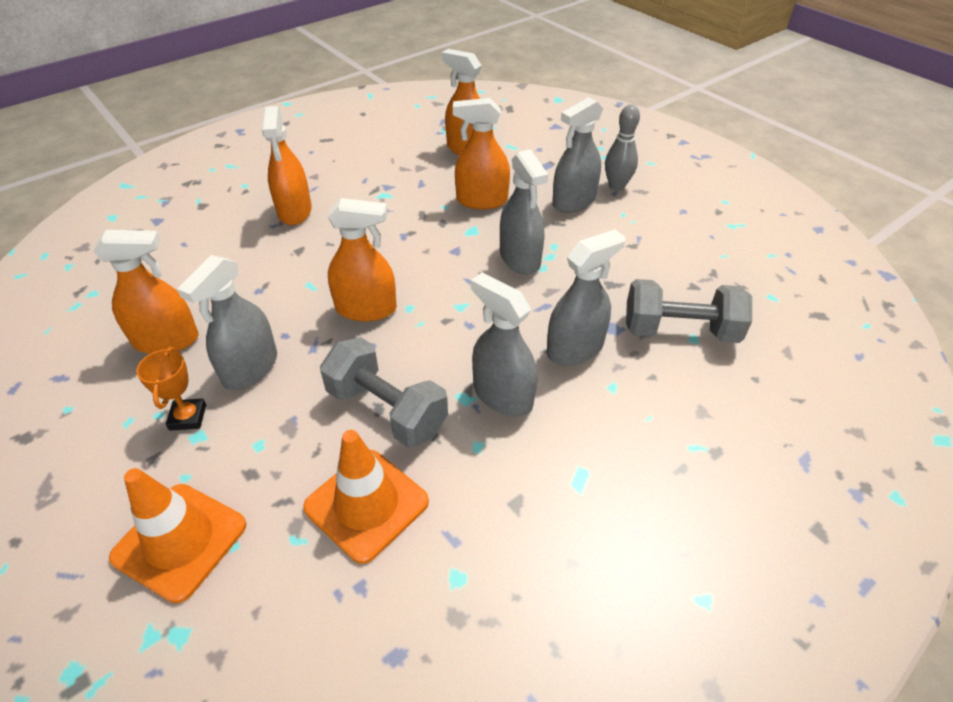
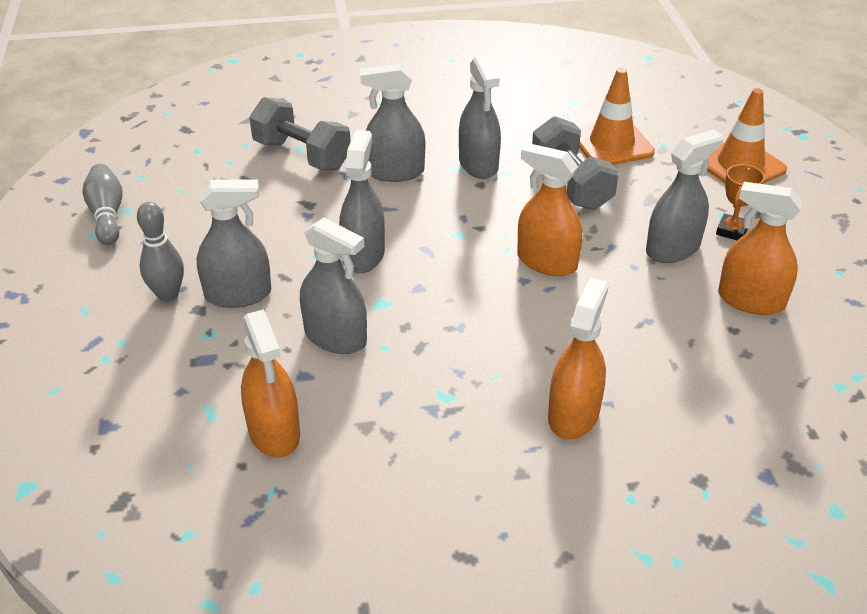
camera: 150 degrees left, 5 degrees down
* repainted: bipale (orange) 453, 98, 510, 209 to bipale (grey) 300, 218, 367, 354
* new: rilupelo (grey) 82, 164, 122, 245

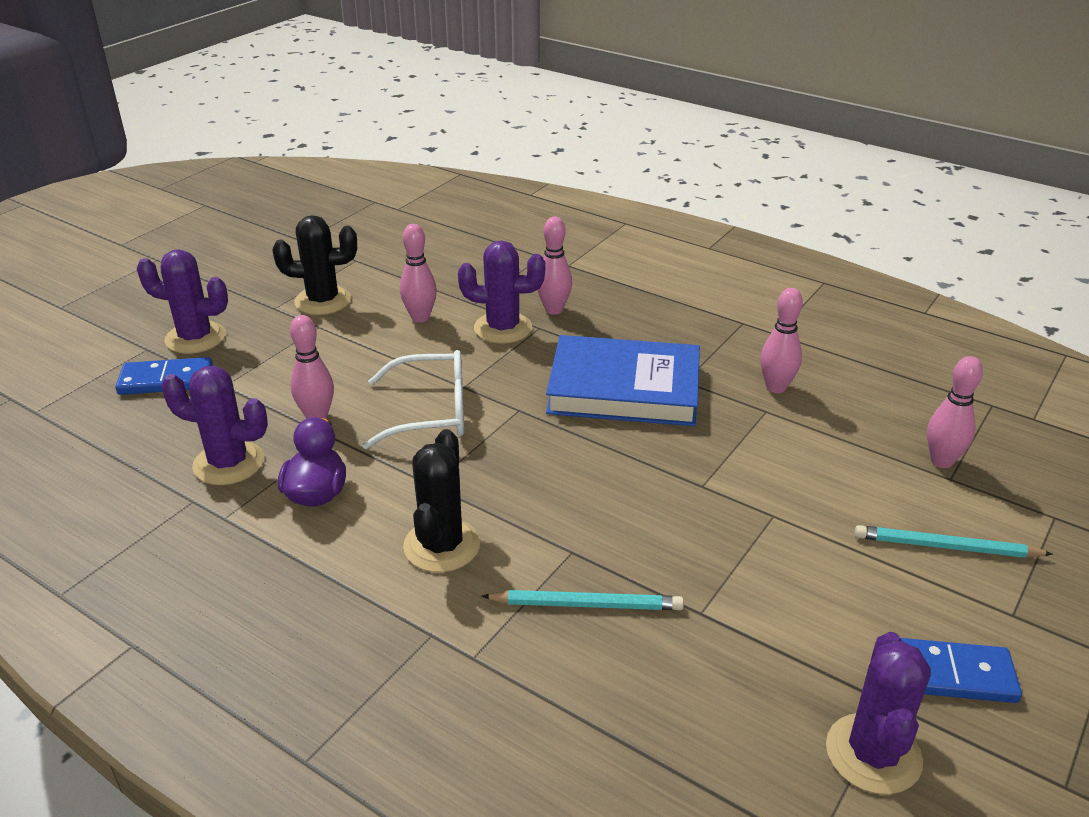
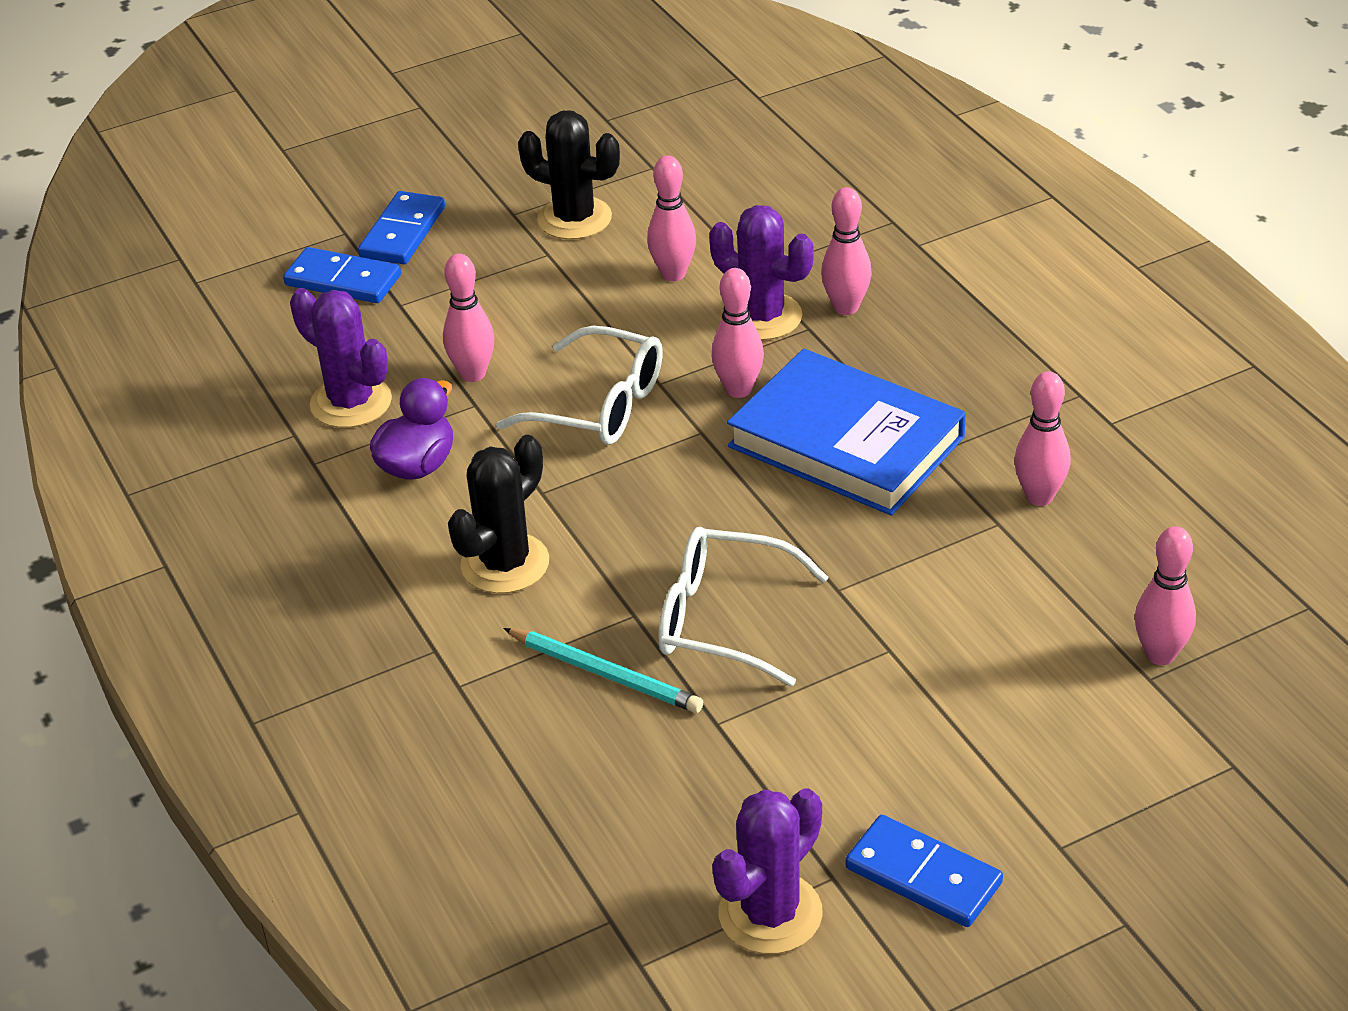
camera: 30 degrees right, 5 degrees up
* swapped: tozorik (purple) 137, 249, 228, 354 to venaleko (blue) 358, 191, 445, 264
* gone: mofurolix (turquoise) 855, 525, 1053, 558
* new: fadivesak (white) 658, 527, 829, 686
* new: rilupelo (pink) 712, 268, 764, 398

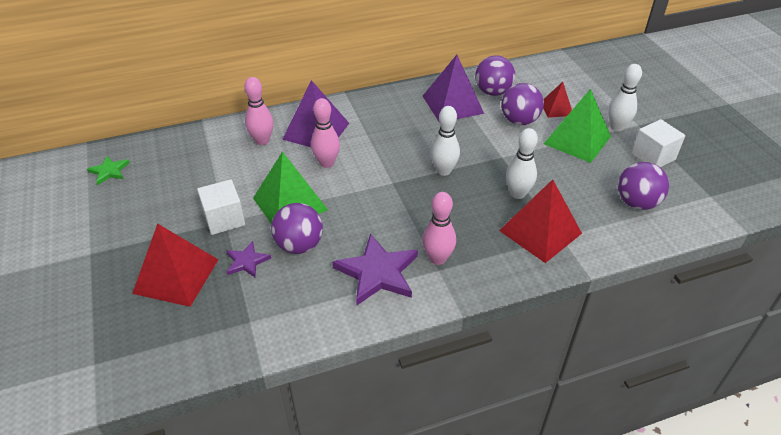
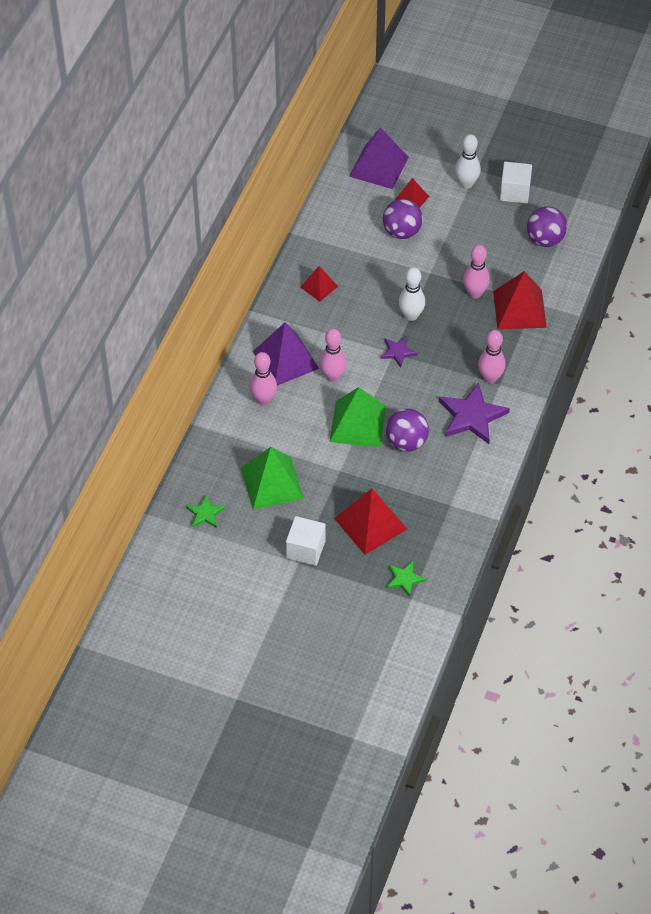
camera: 50 degrees left, 10 degrees up
* shifted: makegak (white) 197, 179, 245, 235 to 286, 516, 326, 566
* shifted: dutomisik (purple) 226, 241, 271, 278 to 380, 337, 418, 368
* shifted: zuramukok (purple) 423, 55, 484, 123 to 349, 127, 409, 189
* gone: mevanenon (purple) 475, 55, 515, 96
* repainted: rilupelo (white) 506, 128, 538, 199 to rilupelo (pink) 463, 245, 490, 299
* shifted: zuramukok (green) 544, 89, 611, 163 to 241, 447, 304, 509
* new: zuramukok (red) 300, 266, 338, 302
* new: dutomisik (green) 387, 561, 426, 597

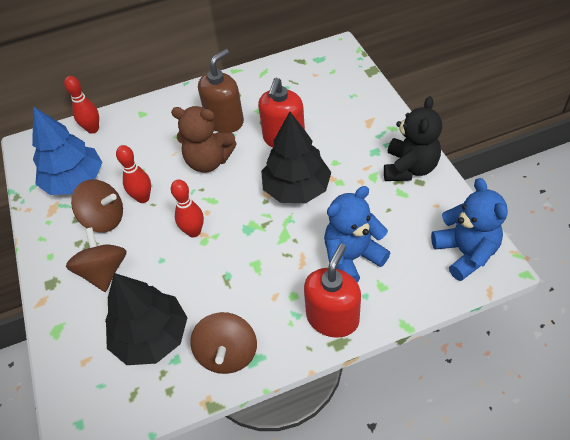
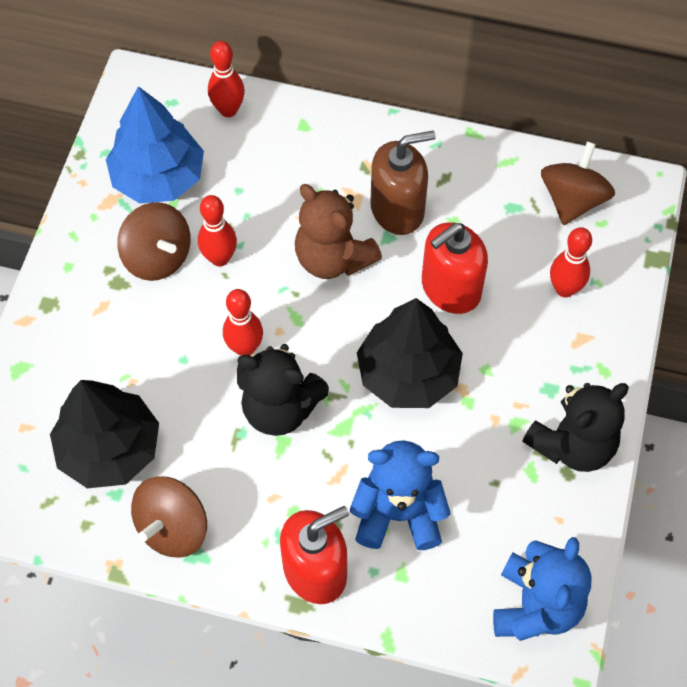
camera: 30 degrees right, 10 degrees up
* shifted: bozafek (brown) 66, 227, 127, 292 to 541, 142, 615, 225
* new: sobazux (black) 237, 344, 329, 436
* new: rilupelo (red) 550, 227, 592, 298

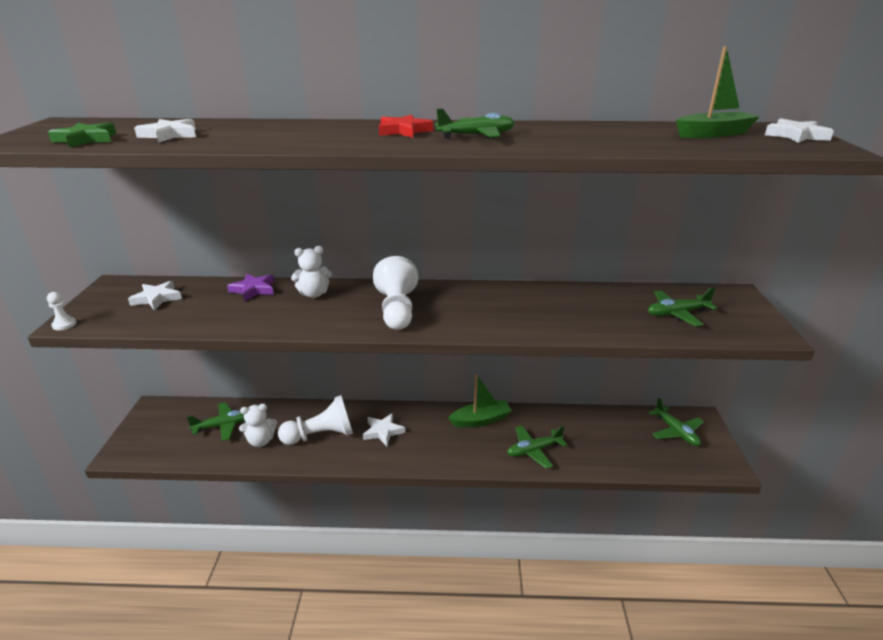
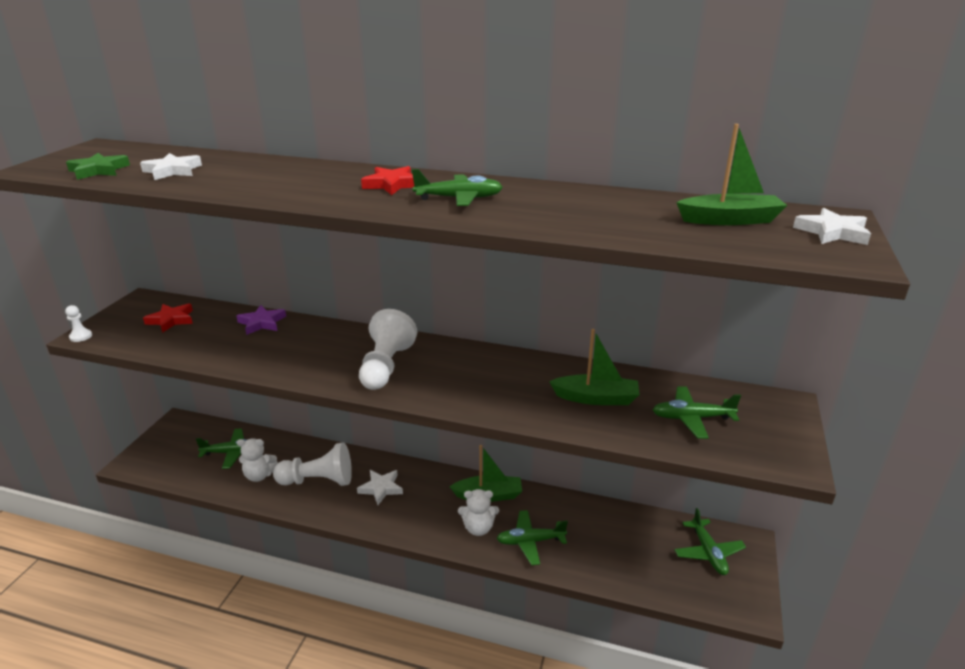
camera: 15 degrees right, 0 degrees up
* repainted: dutomisik (white) 128, 281, 182, 310 to dutomisik (red) 143, 303, 193, 333
* shifted: sobazux (white) 291, 246, 332, 298 to 458, 489, 499, 536
* new: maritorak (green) 549, 329, 640, 405

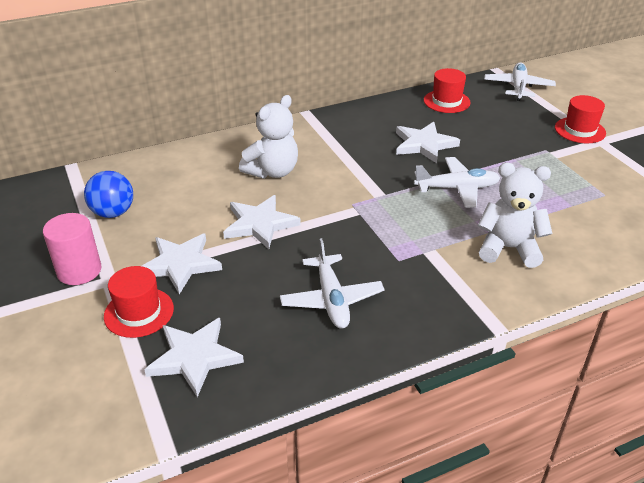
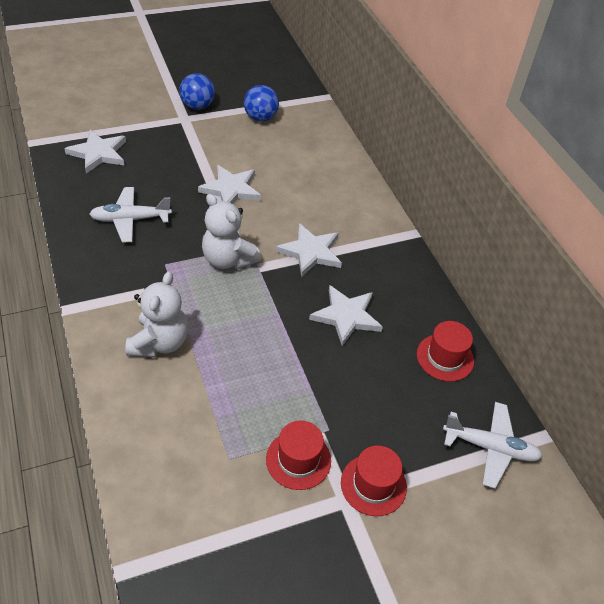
camera: 90 degrees right, 10 degrees up
* swapped: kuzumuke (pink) 43, 213, 102, 285 to mevanenon (blue) 179, 73, 215, 110
* shifted: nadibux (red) 104, 266, 174, 338 to 266, 421, 331, 490
* shifted: dutomisik (white) 142, 233, 222, 294 to 276, 223, 342, 277
* shifted: sobazux (white) 239, 95, 298, 179 to 202, 194, 261, 270
* gone: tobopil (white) 414, 157, 500, 208

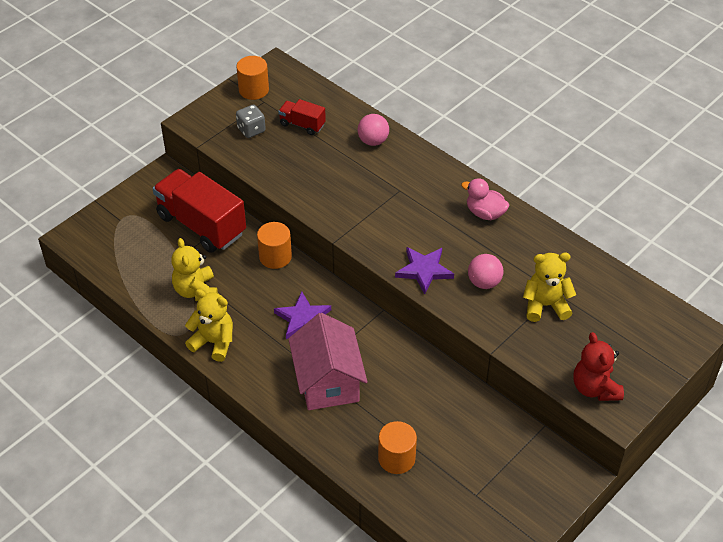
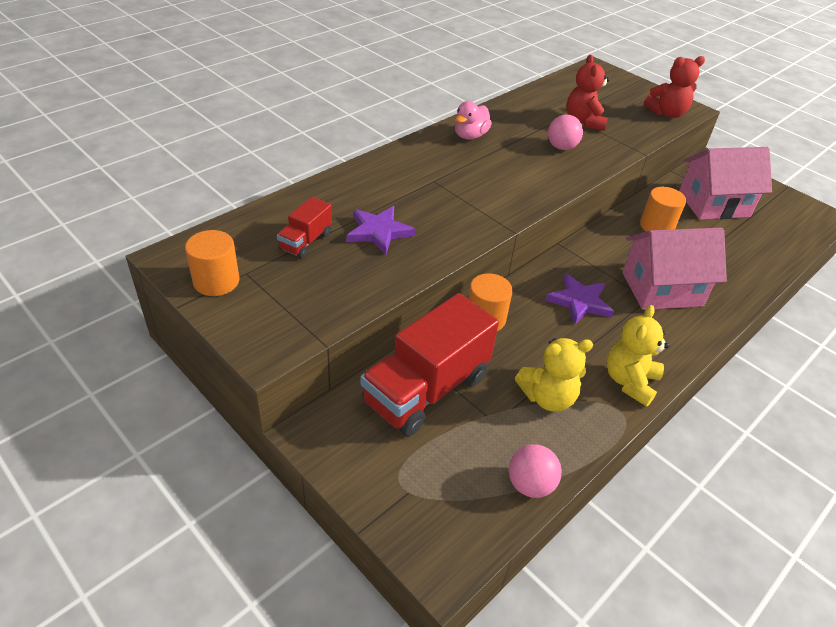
camera: 90 degrees left, 5 degrees down
* gone: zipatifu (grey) 236, 105, 266, 138
* shifted: mevanenon (pink) 358, 114, 389, 146 to 509, 444, 562, 498
* shifted: kuzumuke (orange) 378, 421, 417, 474 to 640, 187, 686, 231
* shifted: dutomisik (purple) 395, 247, 454, 294 to 347, 206, 416, 255
* repainted: sobazux (yellow) 523, 252, 576, 322 to sobazux (red) 567, 55, 610, 131
* new: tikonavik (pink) 679, 147, 772, 220

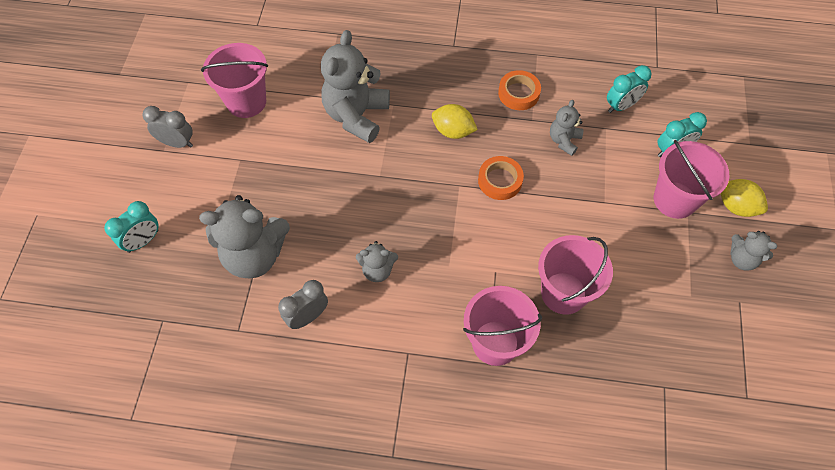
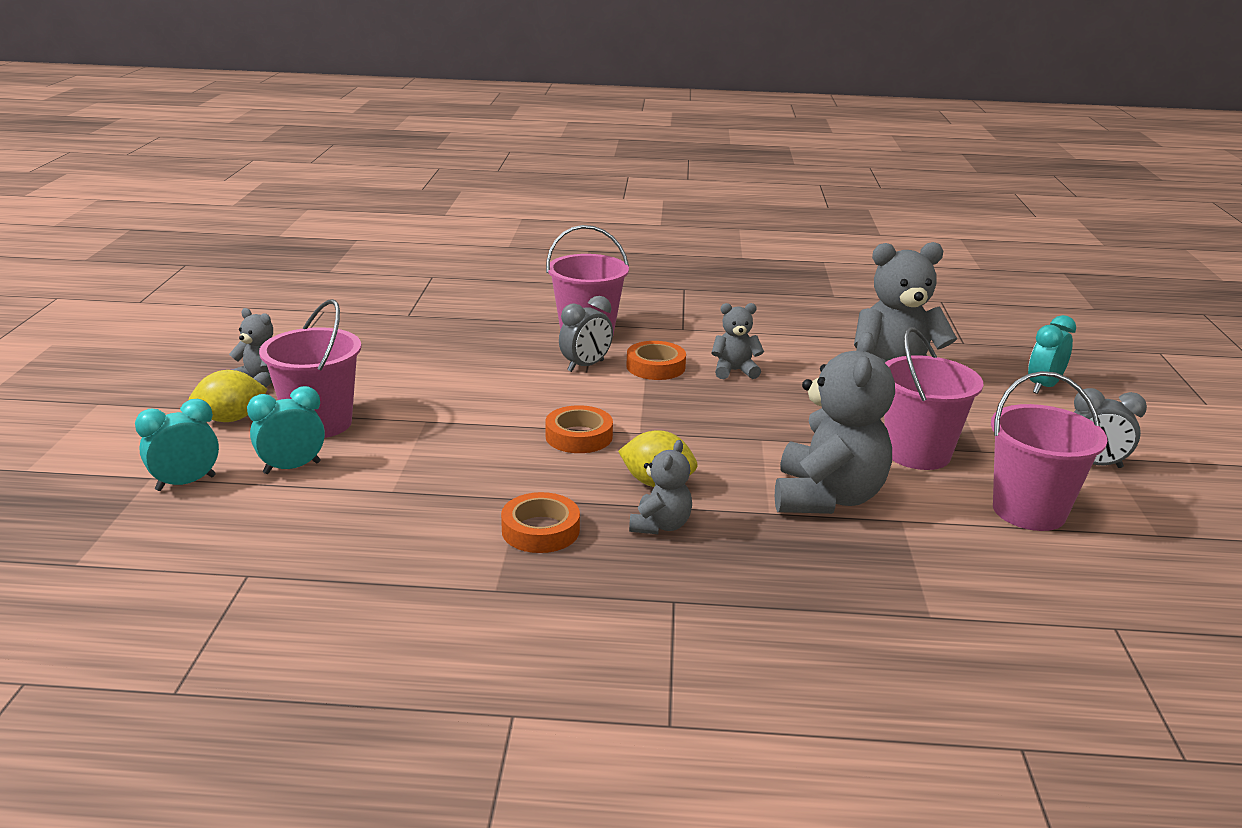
camera: 175 degrees right, 35 degrees down
* shifted: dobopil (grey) 278, 280, 328, 329 to 559, 296, 613, 372
* shifted: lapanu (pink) 538, 235, 613, 315 to 884, 327, 983, 470
* shifted: sobazux (grey) 550, 100, 583, 156 to 629, 440, 692, 534
* shifted: dobopil (turquoise) 607, 65, 652, 113 to 135, 399, 219, 491
* rotated: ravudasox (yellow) 721, 179, 768, 217 = 189, 370, 268, 422 60 degrees counterclockwise
* new: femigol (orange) 626, 341, 686, 380

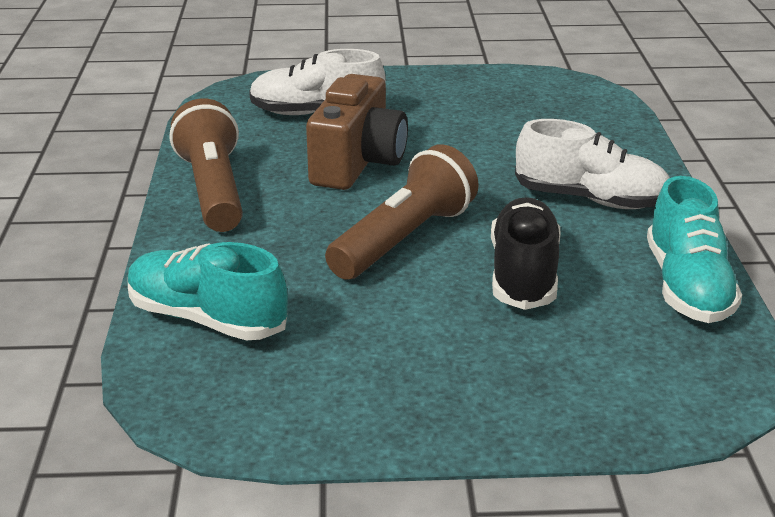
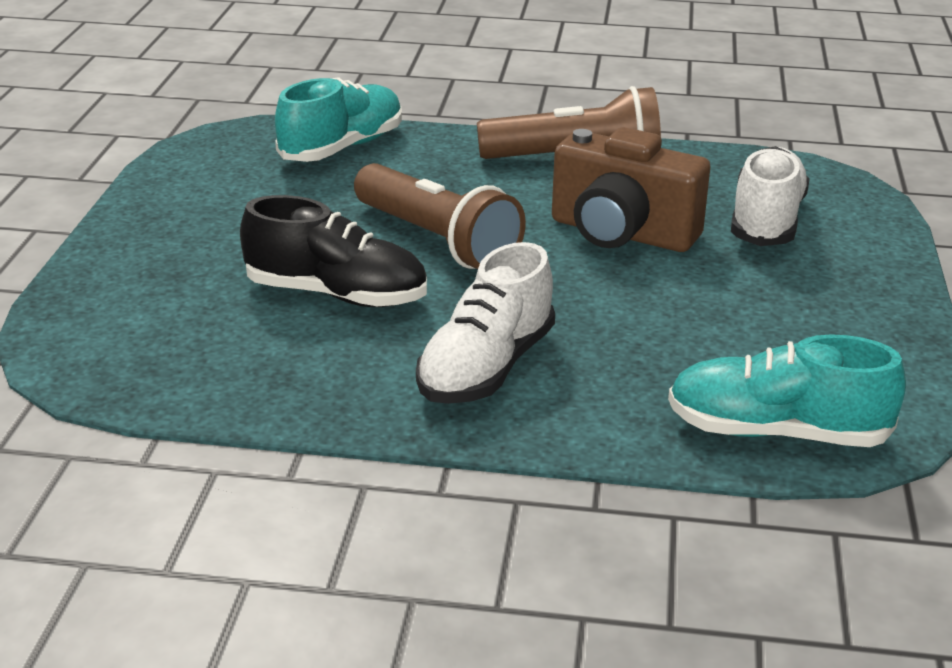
camera: 100 degrees right, 0 degrees up
* shifted: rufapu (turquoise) 647, 176, 742, 323 to 668, 334, 906, 447

